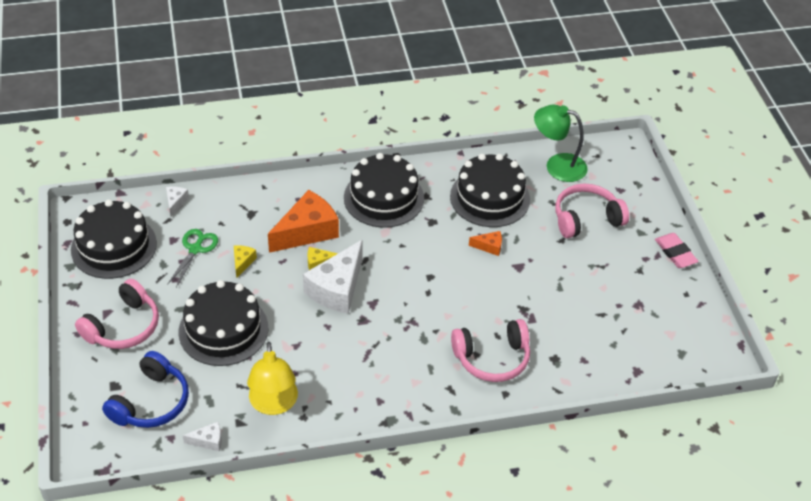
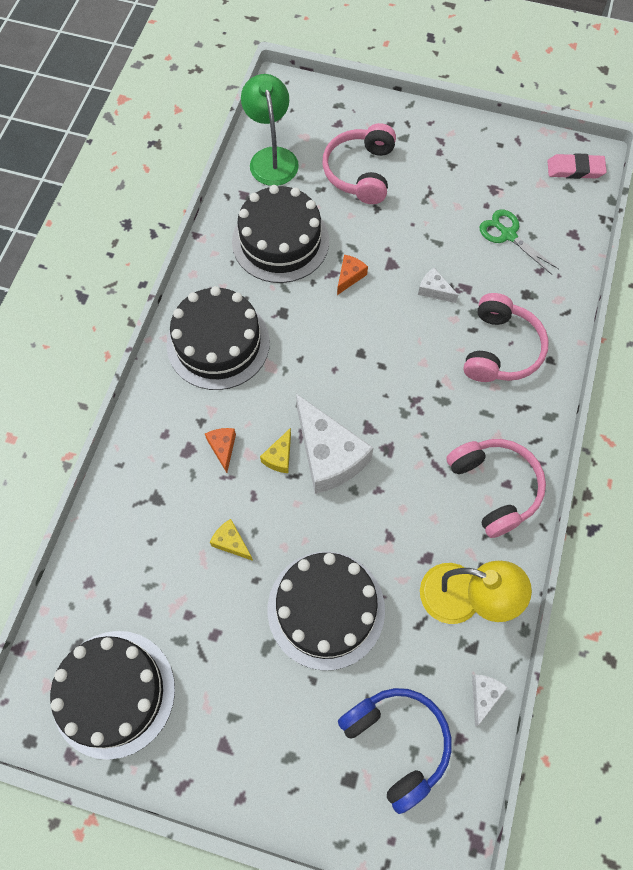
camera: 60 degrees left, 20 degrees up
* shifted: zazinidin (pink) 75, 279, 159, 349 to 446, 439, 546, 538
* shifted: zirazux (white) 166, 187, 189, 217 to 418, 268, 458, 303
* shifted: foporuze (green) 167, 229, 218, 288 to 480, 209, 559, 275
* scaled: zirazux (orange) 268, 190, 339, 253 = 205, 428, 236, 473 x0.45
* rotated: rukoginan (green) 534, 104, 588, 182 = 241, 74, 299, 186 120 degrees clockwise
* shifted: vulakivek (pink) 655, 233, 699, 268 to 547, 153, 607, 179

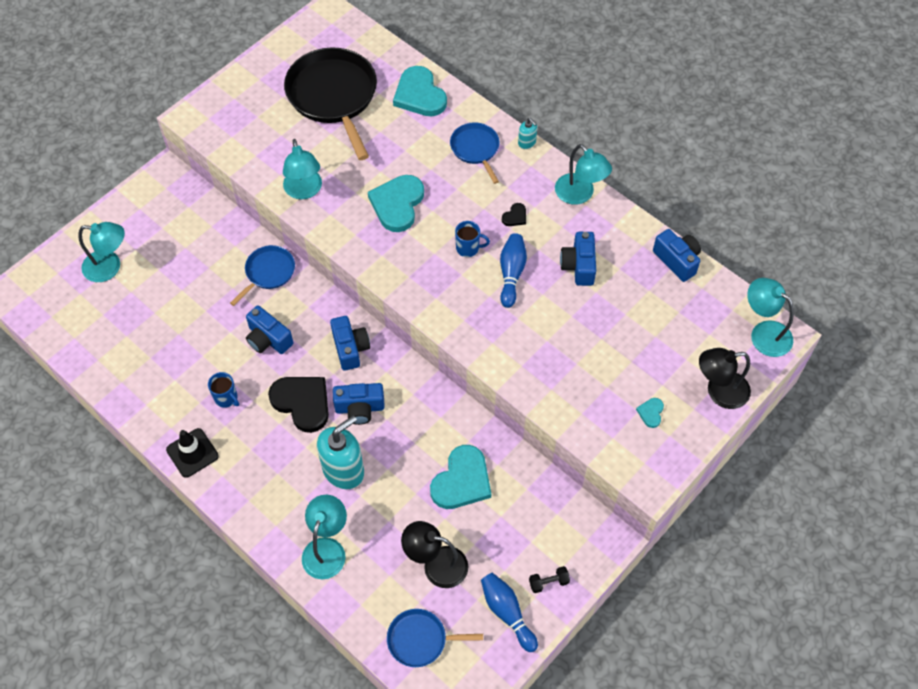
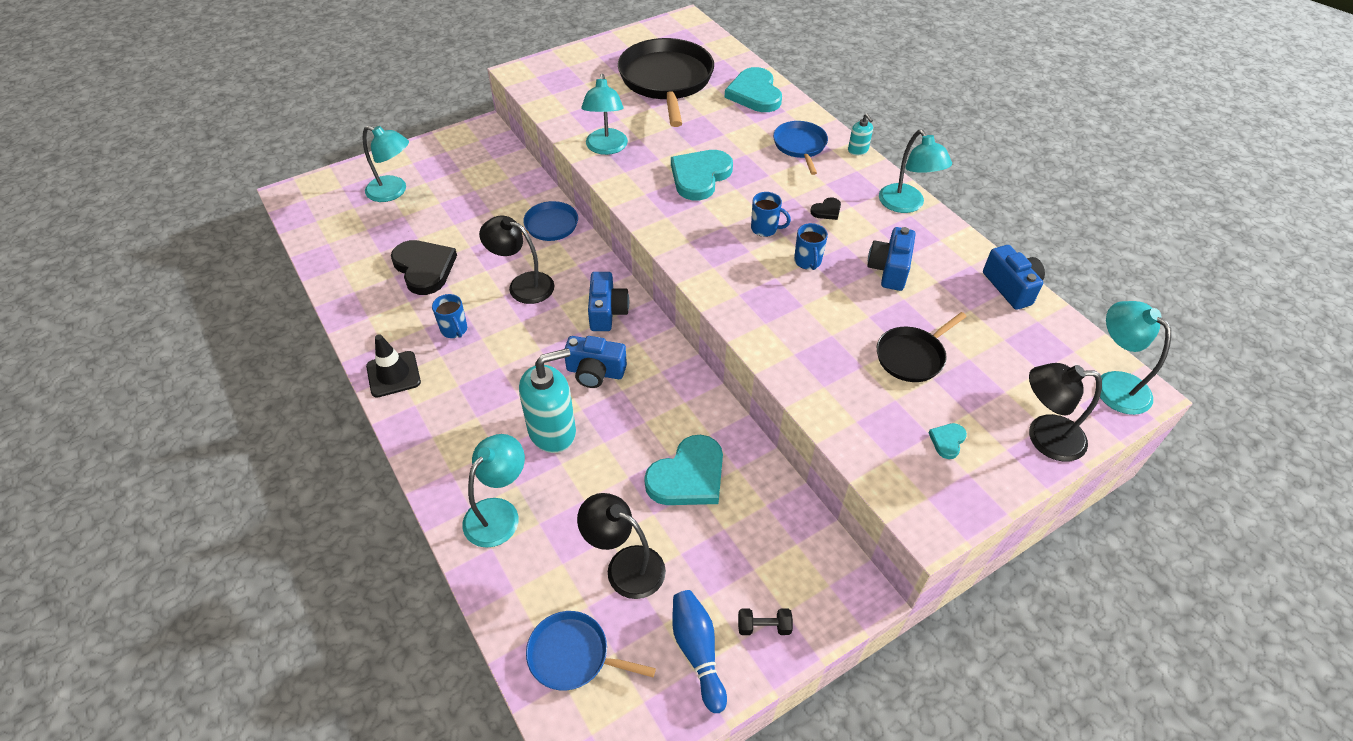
camera: 15 degrees right, 10 degrees down
* swapped: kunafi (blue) 246, 305, 293, 354 to rukoginan (black) 479, 216, 554, 304
* shifted: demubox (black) 268, 377, 329, 433 to 391, 240, 457, 295
* swapped: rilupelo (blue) 500, 233, 527, 308 to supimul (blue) 794, 223, 828, 270
* new: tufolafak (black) 877, 312, 967, 382

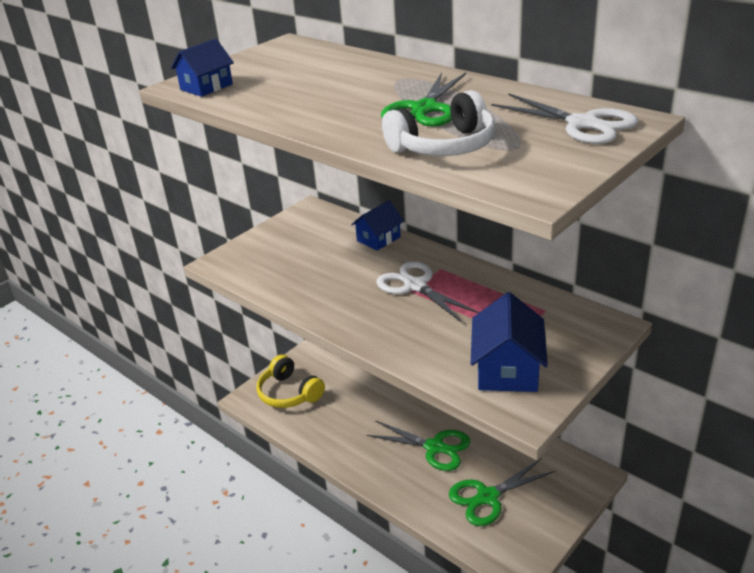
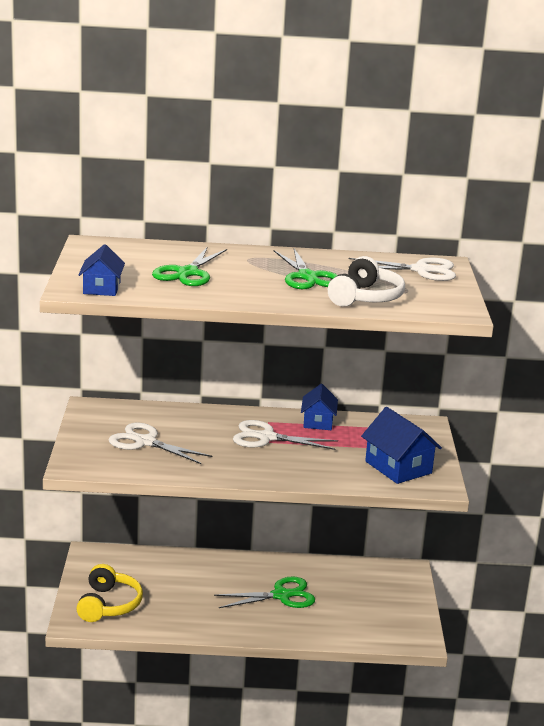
camera: 45 degrees left, 10 degrees down
* rotated: zazinidin (yellow) 257, 355, 325, 408 = 76, 564, 143, 622 90 degrees counterclockwise
* shifted: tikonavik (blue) 351, 201, 404, 251 to 301, 384, 338, 430
* shifted: foporuze (green) 449, 458, 556, 526 to 152, 248, 227, 286
* new: foporuze (white) 108, 422, 213, 464

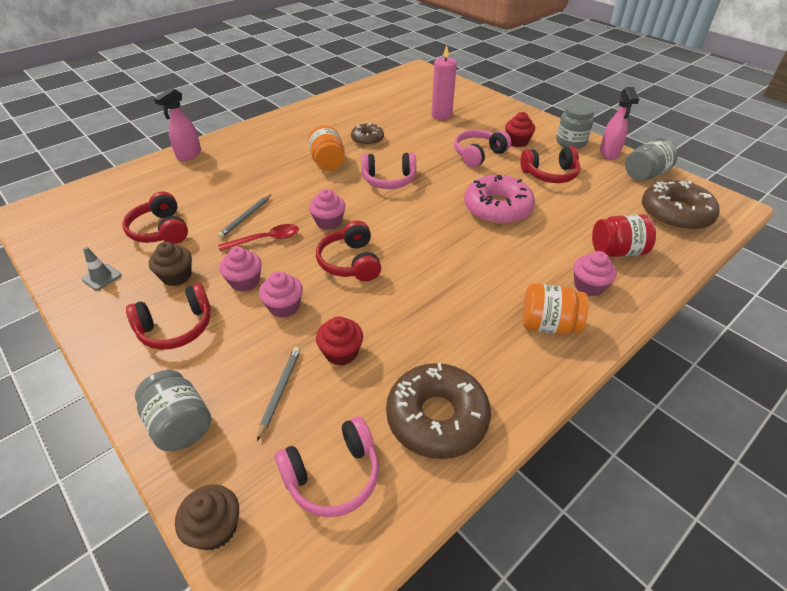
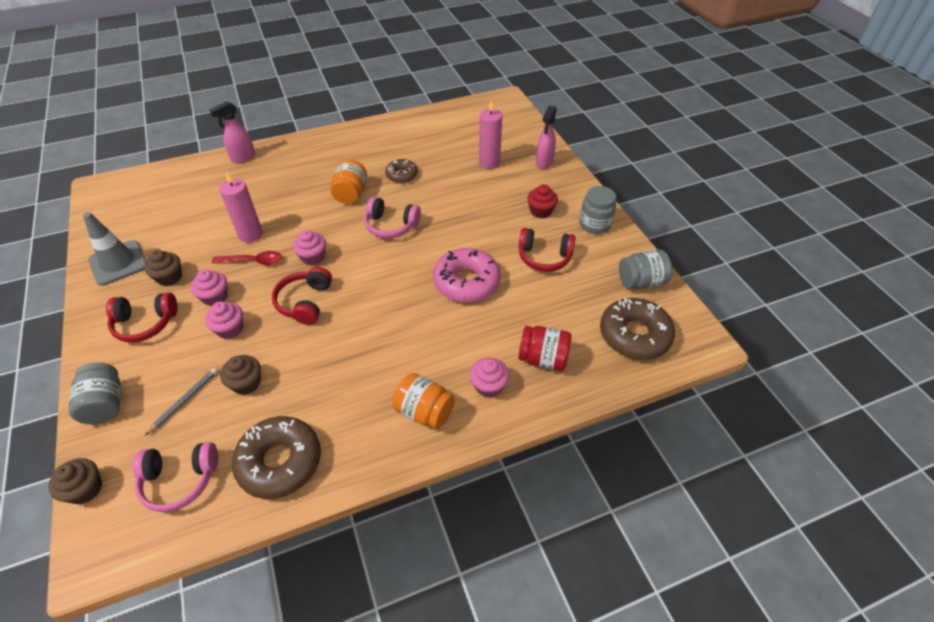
camera: 20 degrees right, 5 degrees up
* scaled: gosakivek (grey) 81, 247, 121, 291 = 83, 212, 147, 286 x2.03
* gone: zazinidin (red) 122, 191, 188, 244
* swapped: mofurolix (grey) 218, 194, 271, 238 to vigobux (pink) 219, 171, 263, 243
* repainted: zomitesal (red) 316, 316, 363, 366 to zomitesal (brown) 220, 355, 261, 395
* gone: zazinidin (pink) 454, 130, 511, 168
* shifted: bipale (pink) 600, 87, 639, 160 to 536, 106, 557, 169

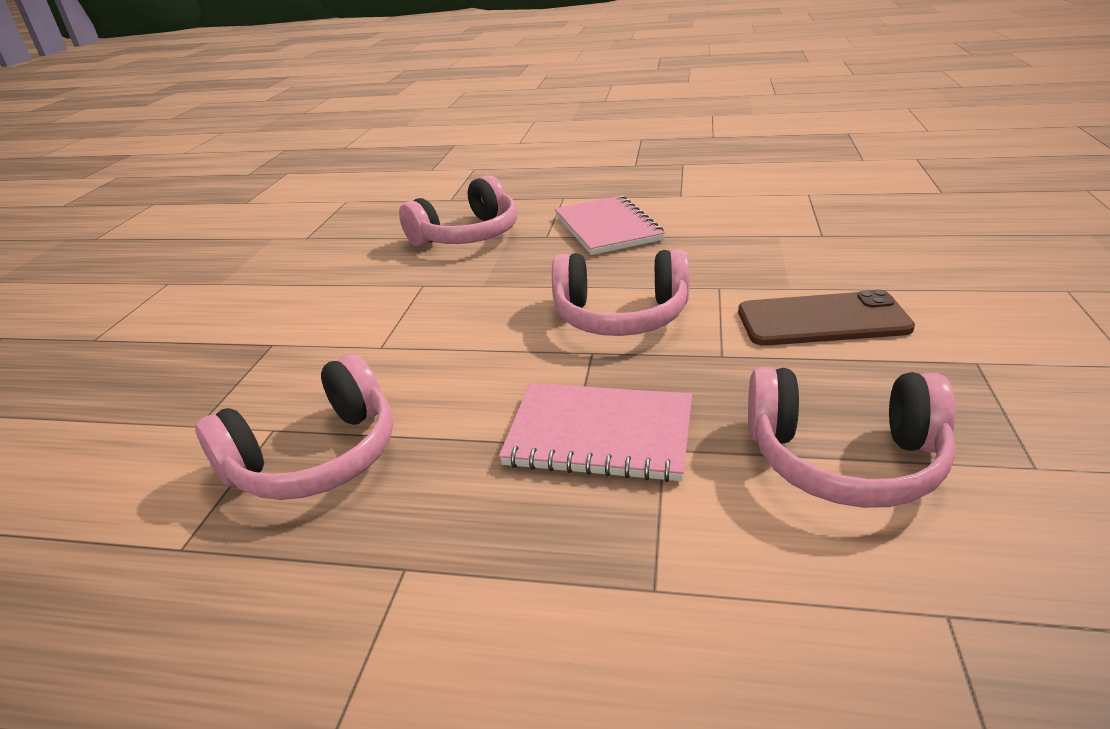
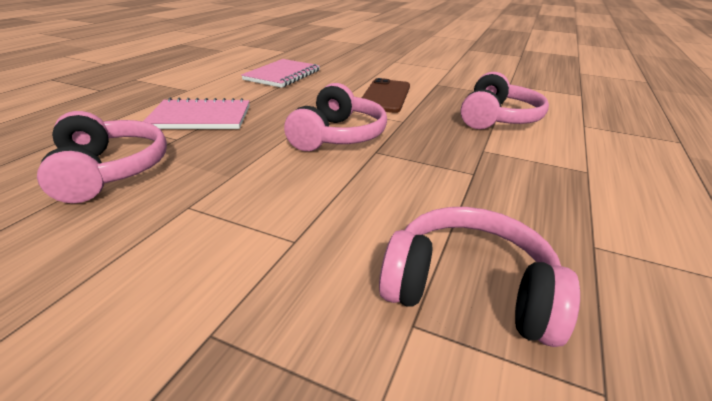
camera: 80 degrees left, 0 degrees up
* rotated: zazinidin (pink) 195, 354, 393, 500 = 379, 207, 580, 347 45 degrees counterclockwise
* shifted: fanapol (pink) 499, 383, 692, 482 to 241, 59, 320, 88

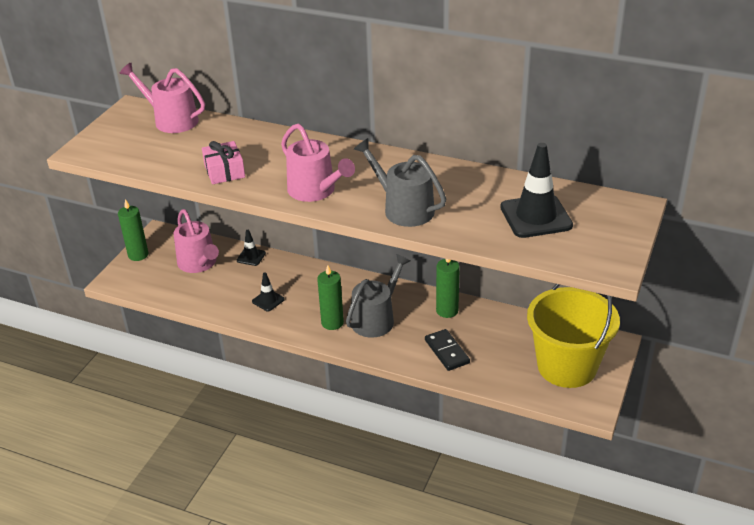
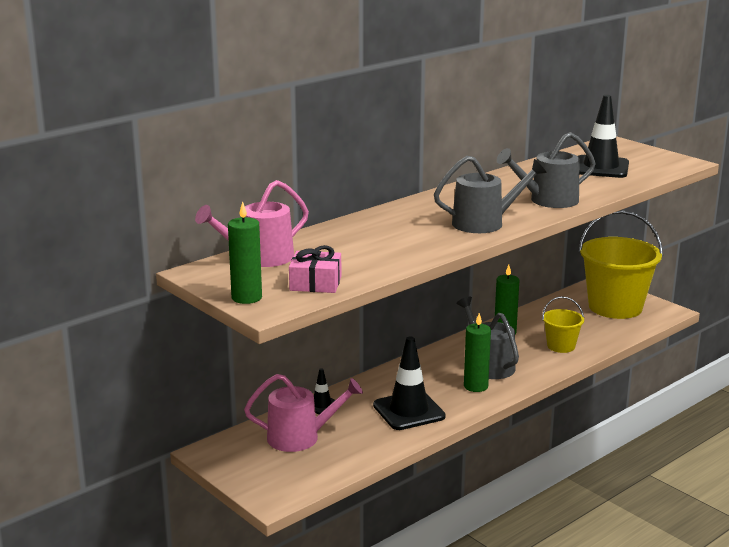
camera: 65 degrees left, 15 degrees down
* shifted: vigobux (green) 118, 199, 148, 261 to 228, 201, 262, 304
* shifted: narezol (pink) 202, 141, 245, 184 to 289, 245, 341, 293
* scaled: gosakivek (black) 252, 273, 285, 311 = 373, 337, 446, 430 x1.98
* repainted: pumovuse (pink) 281, 123, 355, 202 to pumovuse (grey) 434, 156, 547, 233
* swapped: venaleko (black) 425, 329, 470, 371 to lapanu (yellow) 542, 296, 584, 353

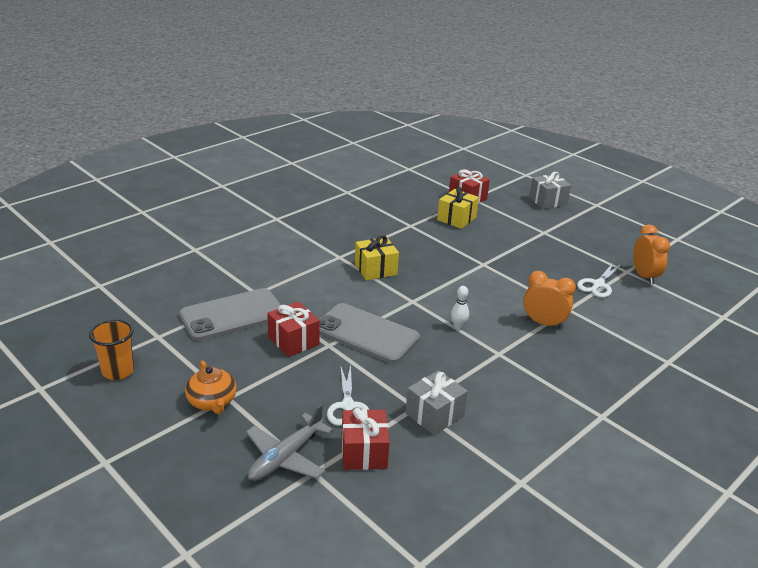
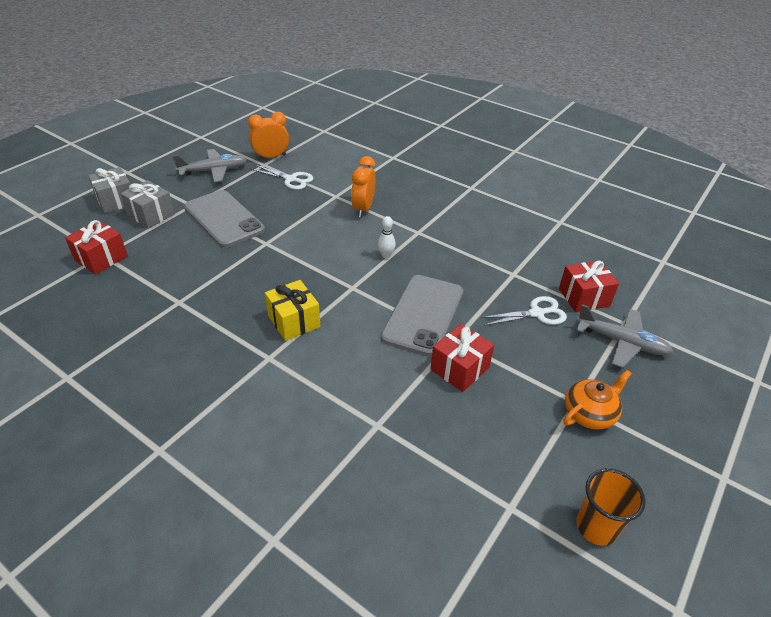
camera: 100 degrees left, 10 degrees up
* shifted: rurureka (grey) 179, 288, 281, 341 to 184, 190, 265, 248
* shifted: narezol (grey) 406, 370, 468, 435 to 120, 180, 175, 228
* gone: narezol (yellow) 437, 187, 479, 229
* new: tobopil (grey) 173, 149, 247, 182

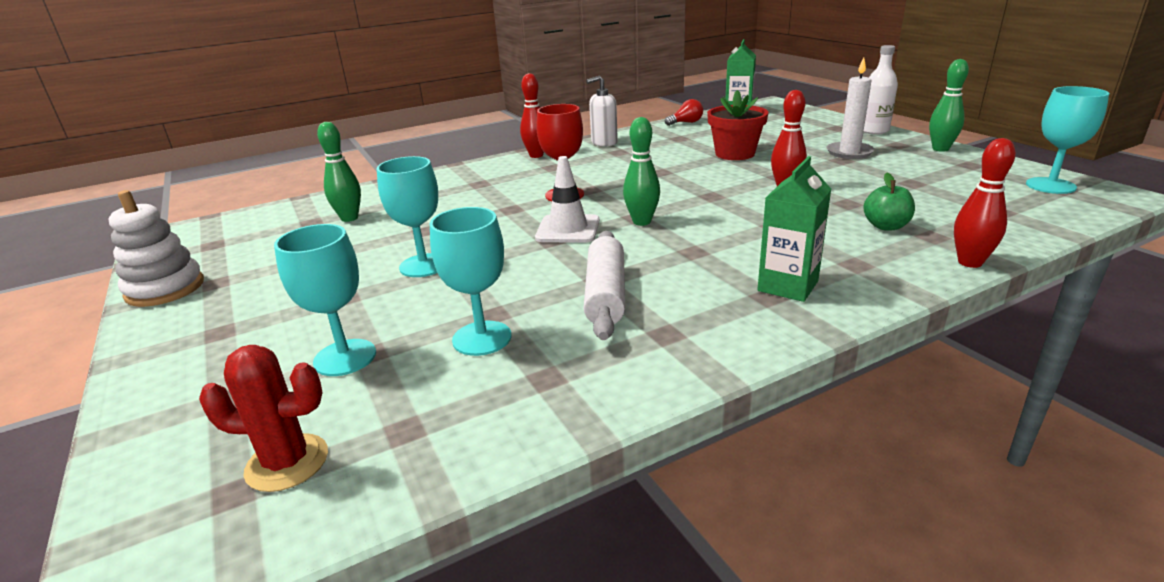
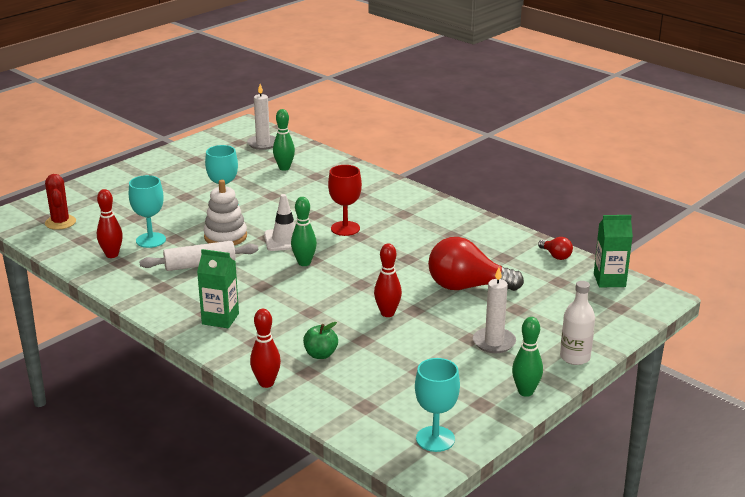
camera: 70 degrees right, 0 degrees up
* shifted: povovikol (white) 109, 190, 204, 307 to 203, 180, 247, 245
* gone: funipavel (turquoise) 274, 224, 376, 376
* shifted: rilupelo (red) 520, 73, 544, 158 to 97, 189, 123, 258
* gone: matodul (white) 586, 75, 618, 146
* swapped: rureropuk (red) 707, 90, 769, 160 to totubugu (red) 428, 237, 524, 291
* new: vigobux (white) 247, 84, 276, 150

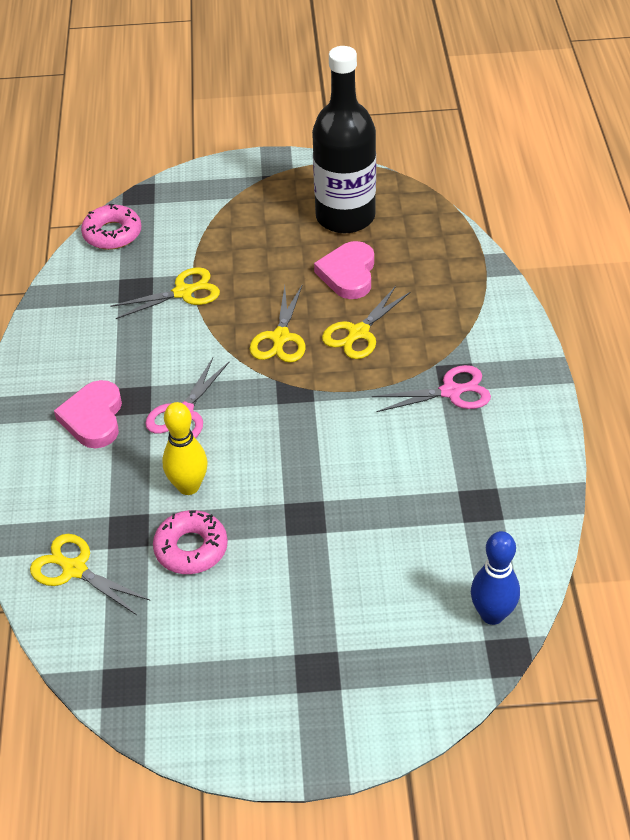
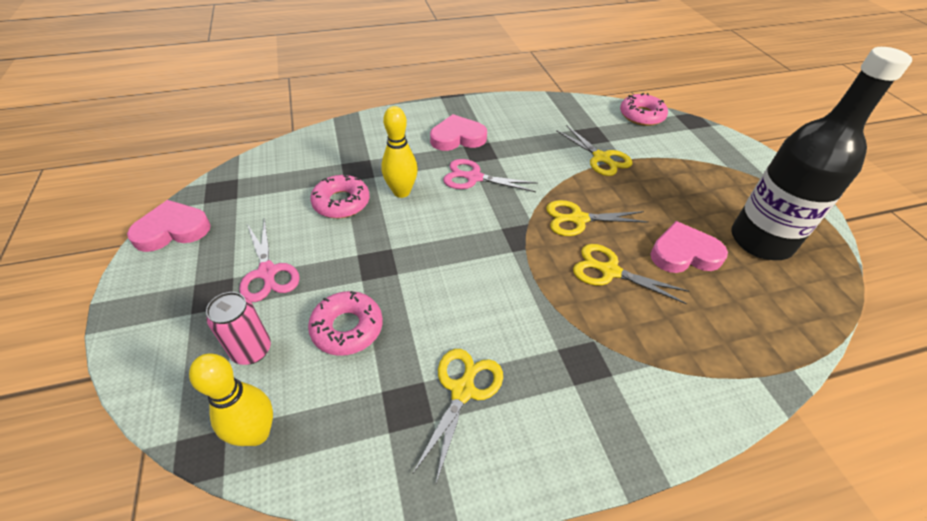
camera: 75 degrees right, 0 degrees up
* shifted: foporuze (yellow) 30, 534, 151, 615 to 412, 349, 503, 483
* shifted: foporuze (pink) 372, 365, 491, 412 to 239, 218, 300, 302
* repainted: rilupelo (blue) 471, 531, 520, 625 to rilupelo (yellow) 189, 353, 273, 446
* new: demubox (pink) 127, 200, 211, 252
* new: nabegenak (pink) 206, 292, 271, 365
* new: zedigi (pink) 308, 291, 383, 356

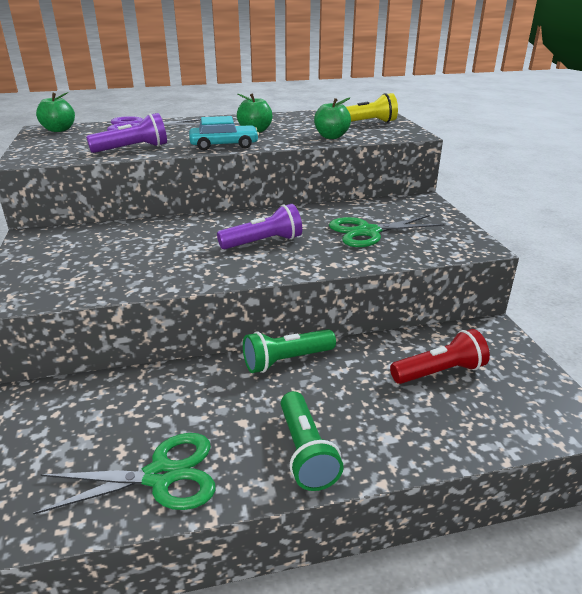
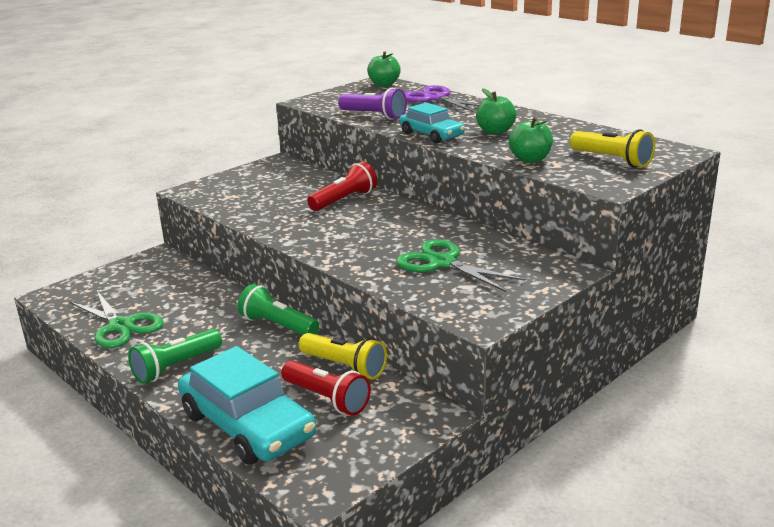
camera: 60 degrees right, 5 degrees down
* gone: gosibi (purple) 217, 204, 302, 249
* new: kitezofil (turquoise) 178, 346, 316, 465
* new: gosibi (yellow) 299, 333, 387, 380
* new: gosibi (red) 307, 162, 377, 211

